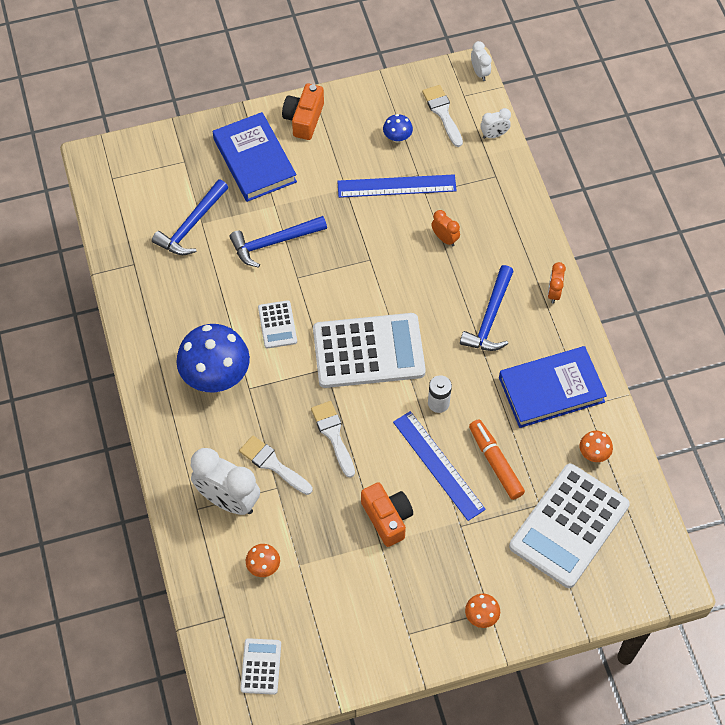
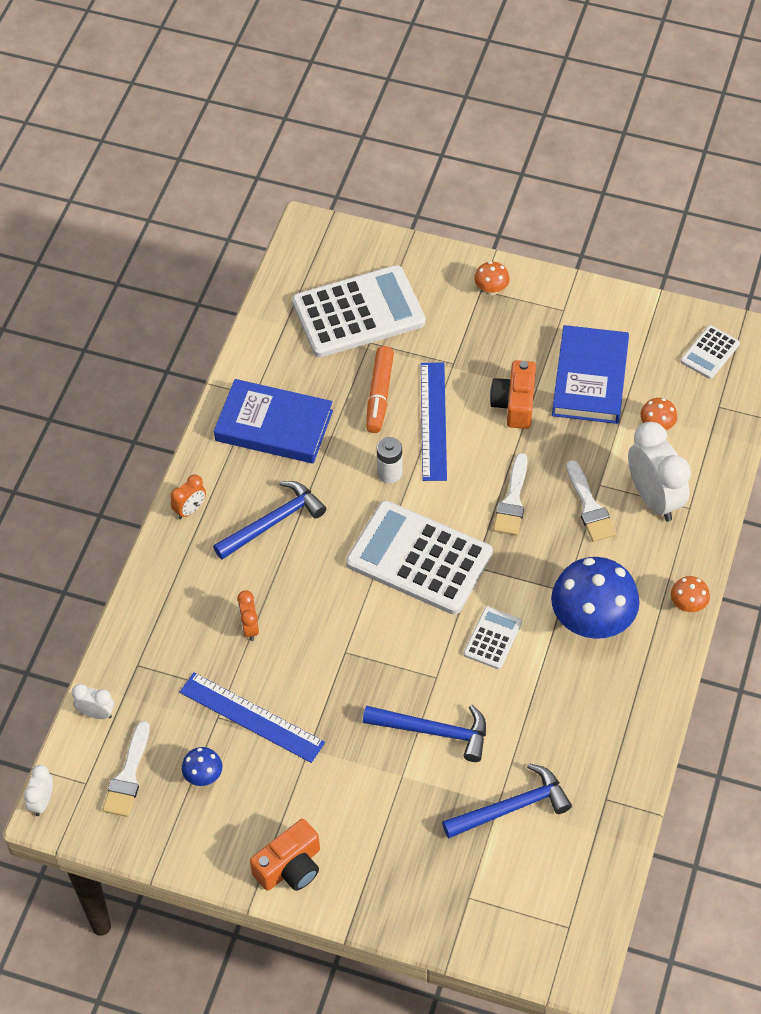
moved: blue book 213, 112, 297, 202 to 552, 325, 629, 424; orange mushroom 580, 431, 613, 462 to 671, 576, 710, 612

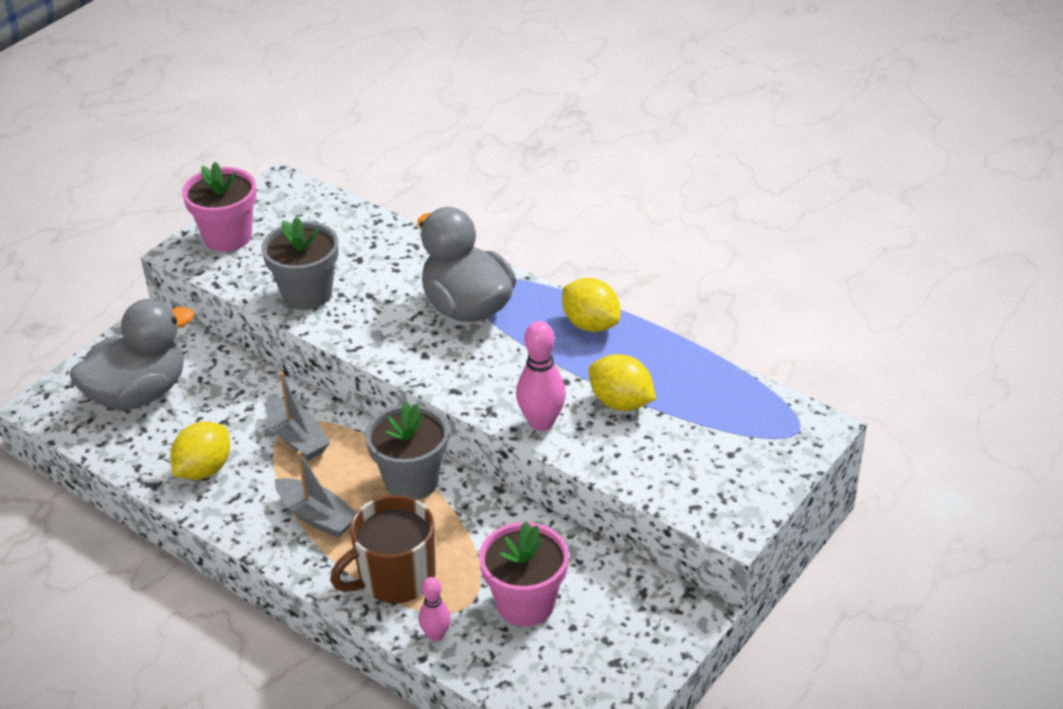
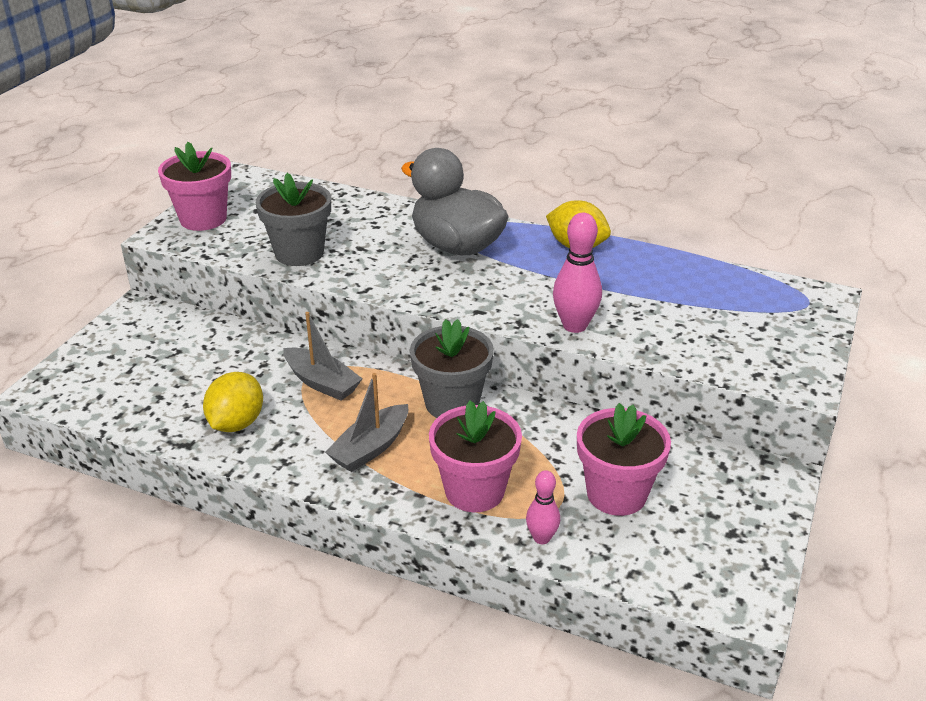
removed: grey duck 70, 299, 194, 411; yellow lemon 589, 354, 656, 411
replaced: brown mug 330, 495, 436, 603 to pink flower pot 429, 401, 522, 512
turned: grey boat 275, 451, 356, 537 = 325, 373, 408, 472 105 degrees clockwise

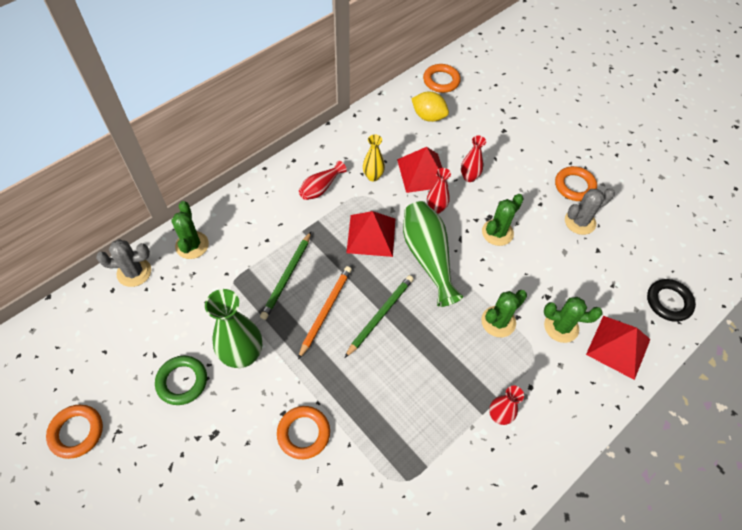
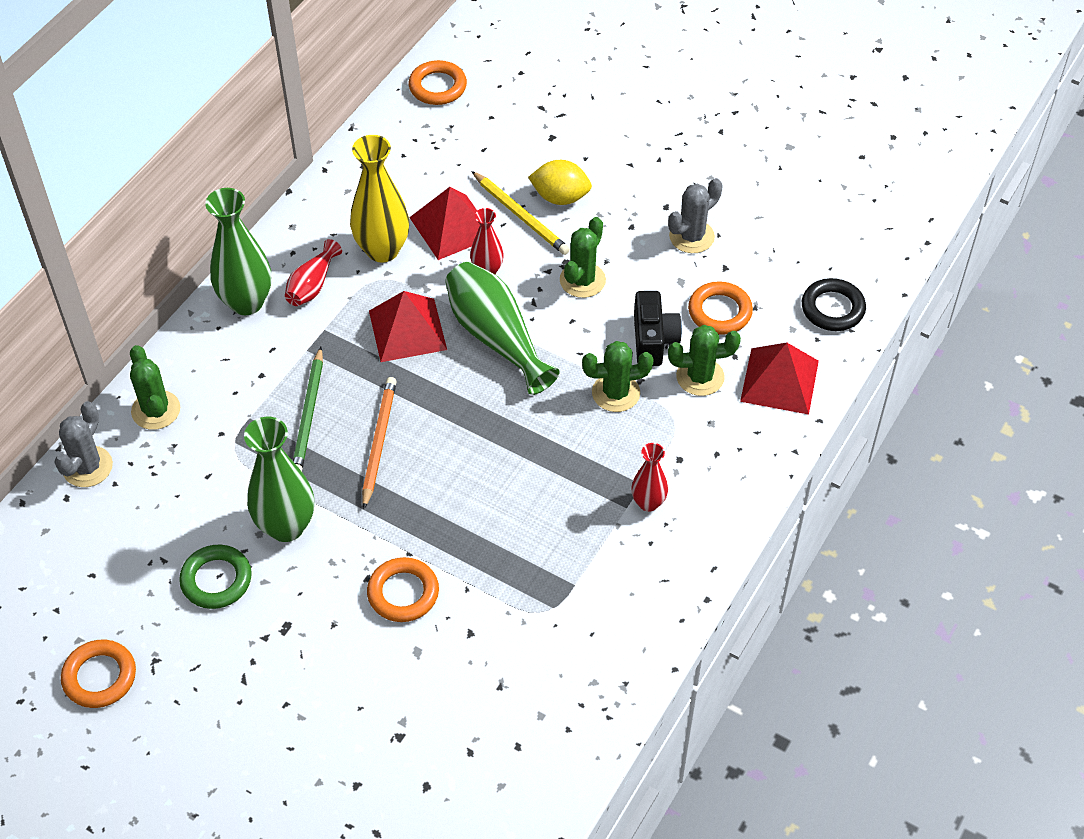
removed: green pencil 345, 275, 414, 358
added: green vase 205, 188, 272, 315; black camera 634, 291, 682, 366
moved: yellow lemon 411, 91, 449, 122 to 528, 160, 592, 205; orange ring 555, 166, 597, 201 to 688, 281, 753, 335
replaced: red vase 461, 136, 486, 182 to yellow pencil 471, 171, 570, 255
turned: grey cactus 96, 239, 151, 287 = 54, 401, 113, 487 45 degrees counterclockwise; green cactus 481, 290, 527, 337 = 582, 341, 654, 412 45 degrees clockwise
resized: yellow vase 363, 134, 385, 181 = 350, 135, 409, 263 x1.78

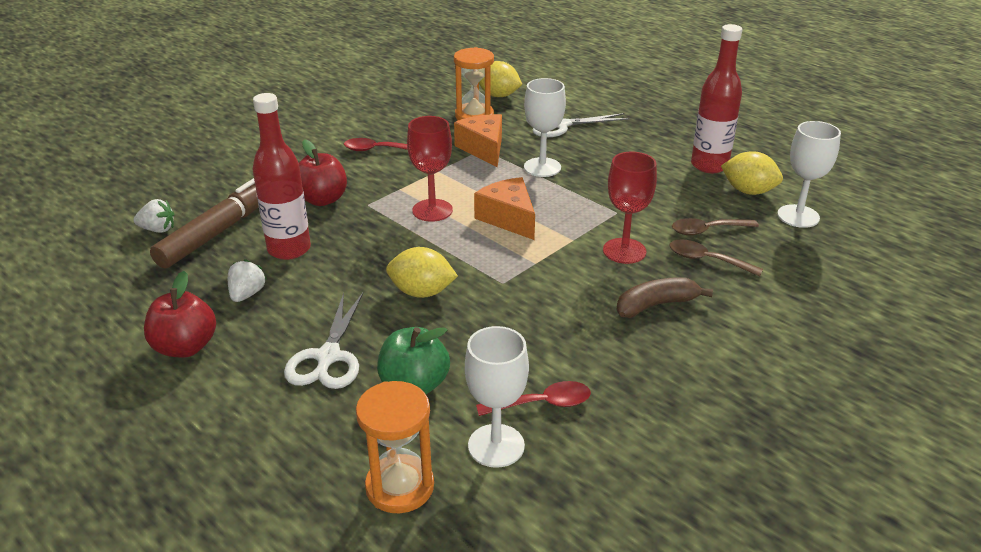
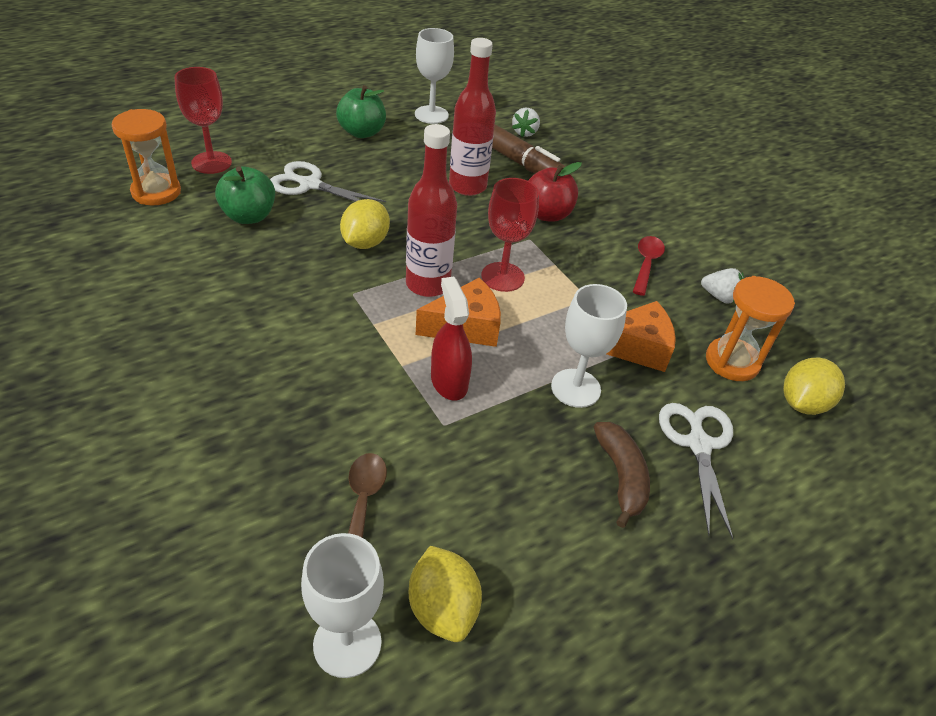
removed: red spoon 476, 381, 591, 416; brown spoon 669, 239, 763, 277
added: red spray bottle 431, 277, 472, 401
moved: red goblet 603, 152, 657, 264 to 174, 67, 232, 174; red bottle 691, 24, 742, 173 to 406, 124, 457, 297; white goblet 465, 326, 529, 468 to 415, 28, 454, 124; brown banana 616, 277, 713, 318 to 594, 422, 650, 528; white strawberry 228, 259, 266, 302 to 701, 268, 744, 304
recoloured: red apple 144, 271, 216, 358 to green apple 336, 85, 386, 138
turned: yellow lemon 721, 151, 783, 195 = 409, 546, 482, 642 60 degrees counterclockwise

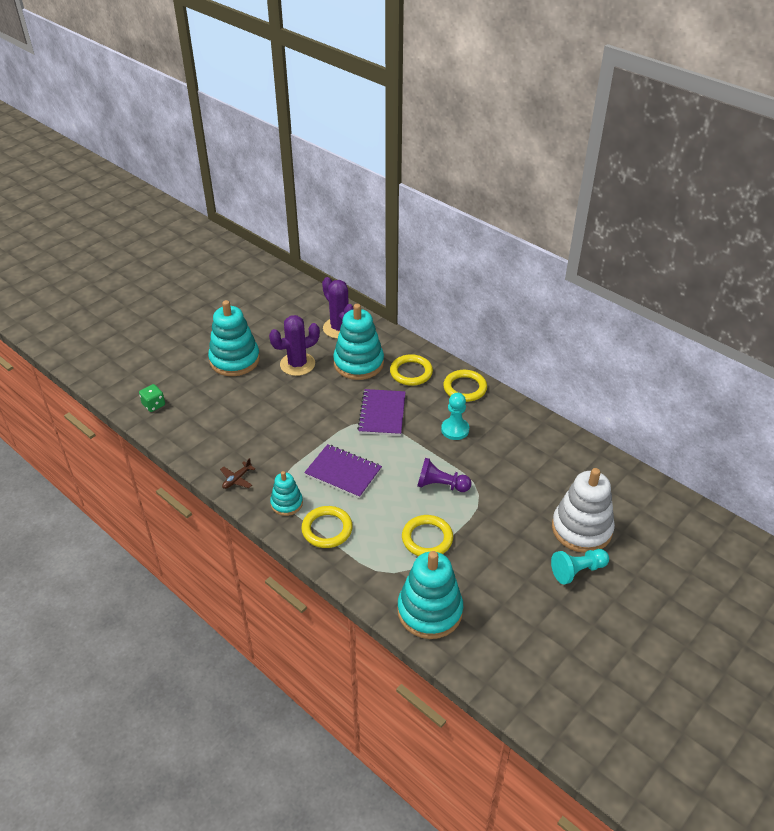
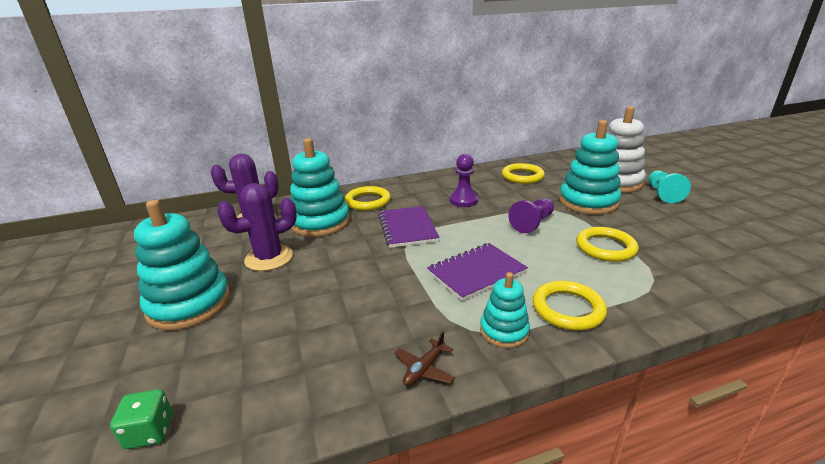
moved: yellow ring 443, 370, 487, 402 to 502, 163, 545, 184; turquoise stacking toy 397, 551, 463, 639 to 559, 120, 621, 215
recoloured: turquoise pawn 441, 393, 469, 440 to purple pawn 450, 154, 478, 207
turned: purple cactus 269, 315, 320, 376 = 217, 183, 297, 271 60 degrees clockwise; purple notebook 357, 389, 406, 436 = 378, 206, 440, 248 45 degrees clockwise; brown plane 220, 458, 255, 489 = 394, 332, 455, 386 60 degrees clockwise

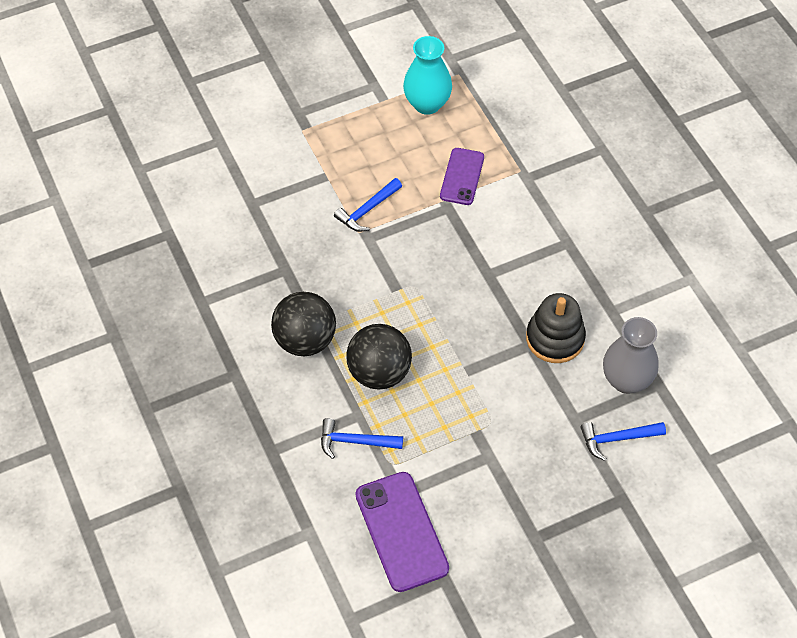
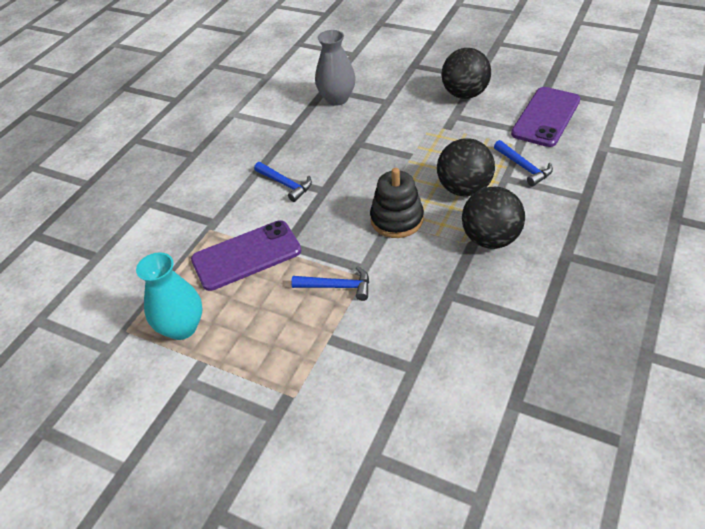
added: black ball 441, 48, 491, 99
moved: blue hammer 580, 422, 666, 461 to 254, 162, 312, 202; black stacking toy 526, 293, 586, 363 to 370, 168, 424, 238
resized: purple phone 440, 148, 484, 205 = 191, 220, 301, 291 x1.56

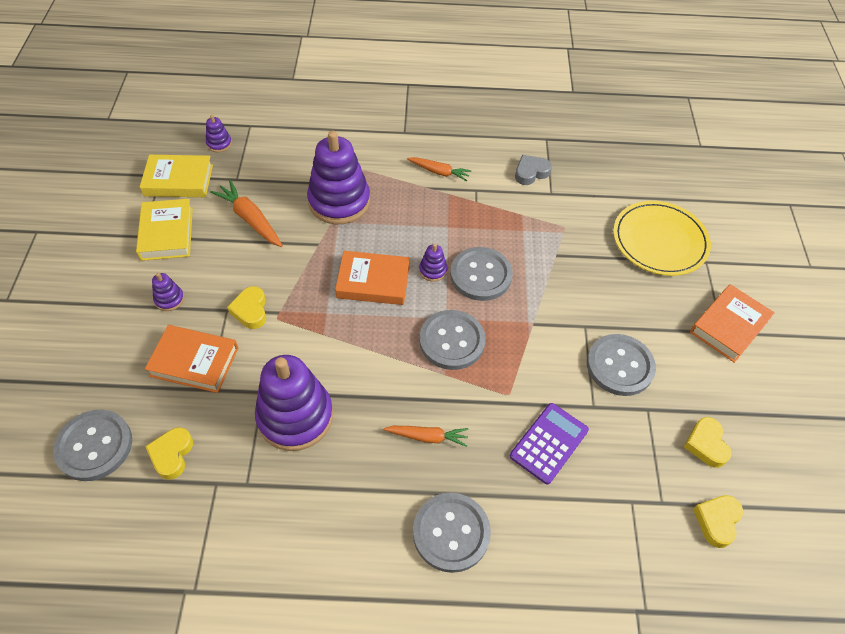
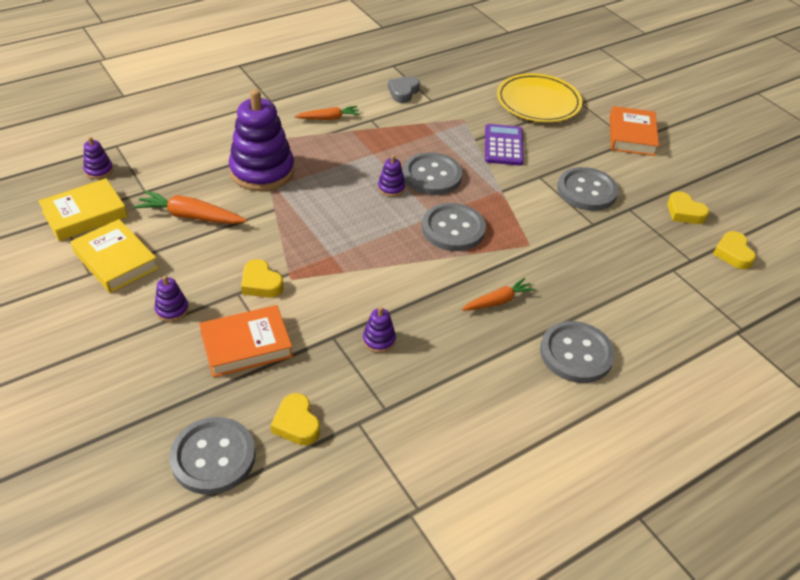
removed: orange book 335, 251, 410, 305
moved: purple calculator 510, 403, 589, 484 to 485, 124, 524, 166
resized: purple stacking toy 255, 355, 333, 451 = 363, 307, 396, 353 x0.43

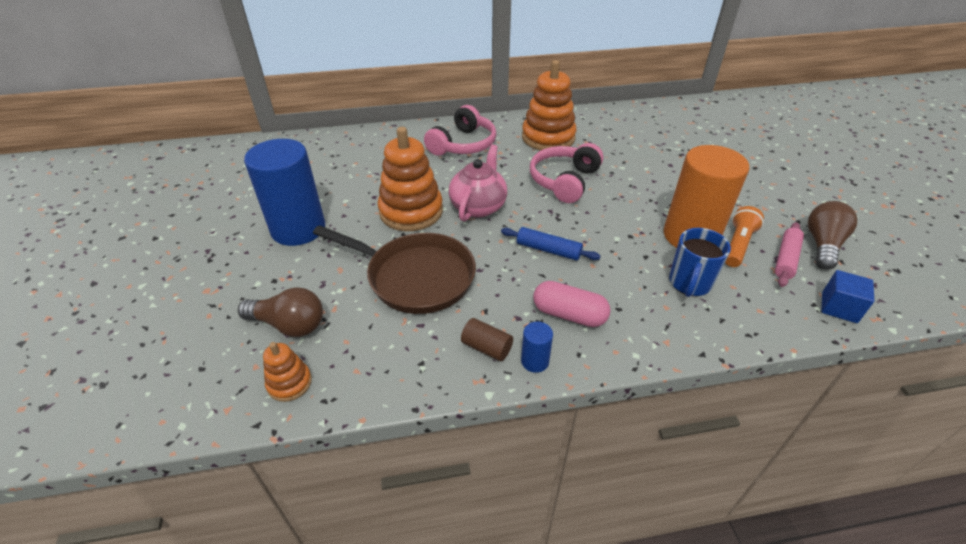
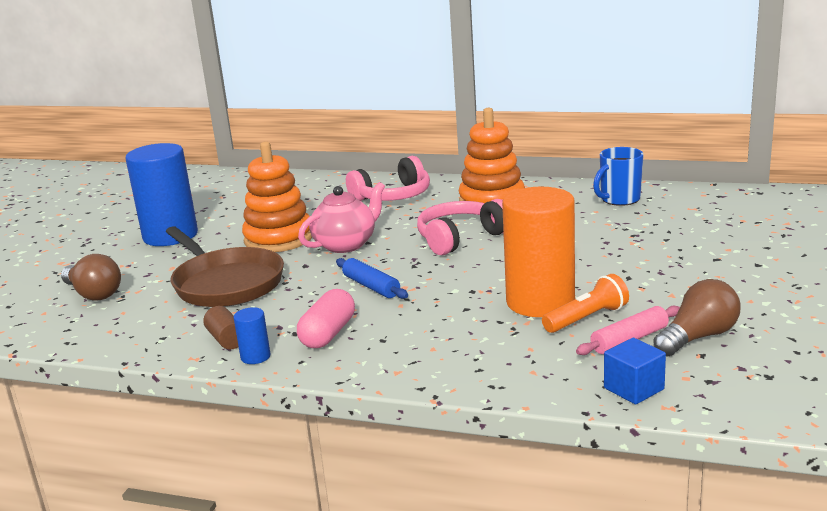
removed: orange stacking toy 263, 342, 312, 402
moved: blue mug 669, 228, 731, 297 to 593, 147, 644, 206
turned: pink capsule 533, 281, 610, 327 = 297, 289, 355, 348 60 degrees clockwise

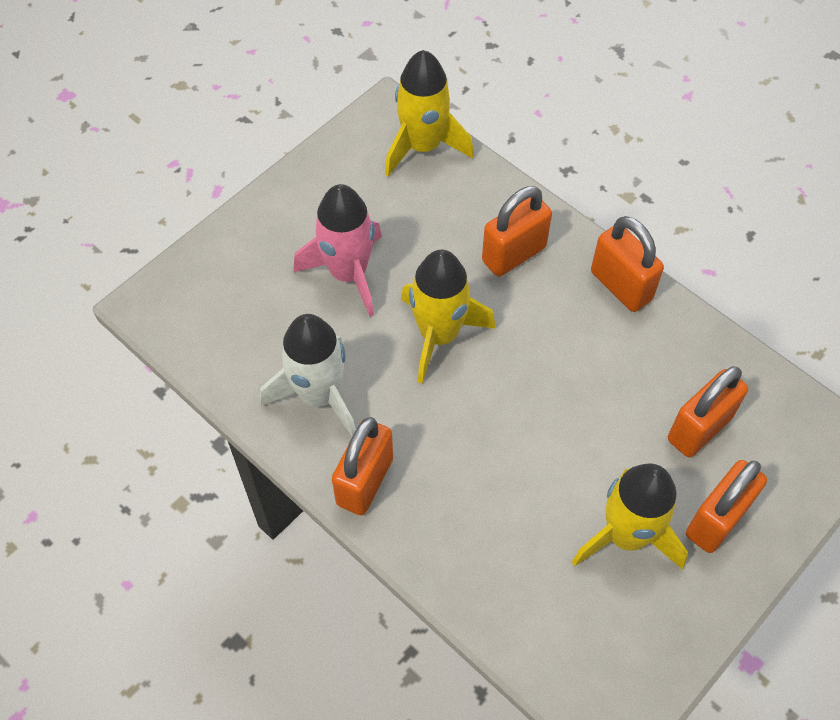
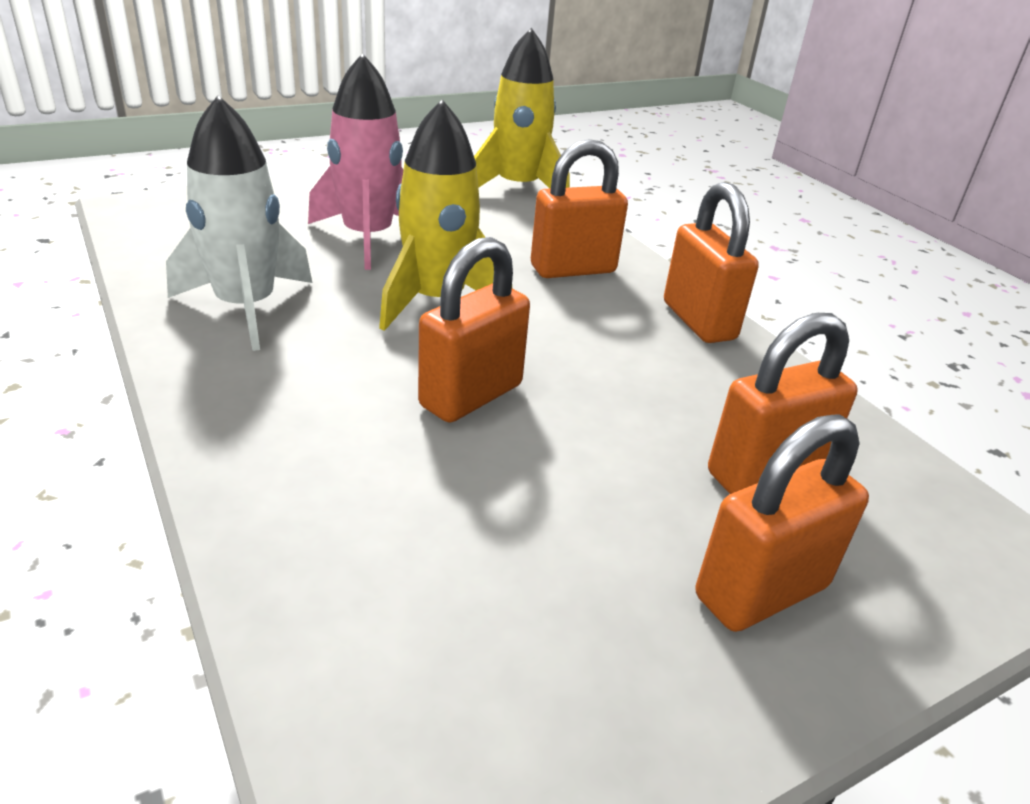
removed: yellow rocket 572, 463, 688, 569
moved: orange padlock 332, 417, 393, 515 to 418, 237, 530, 423

